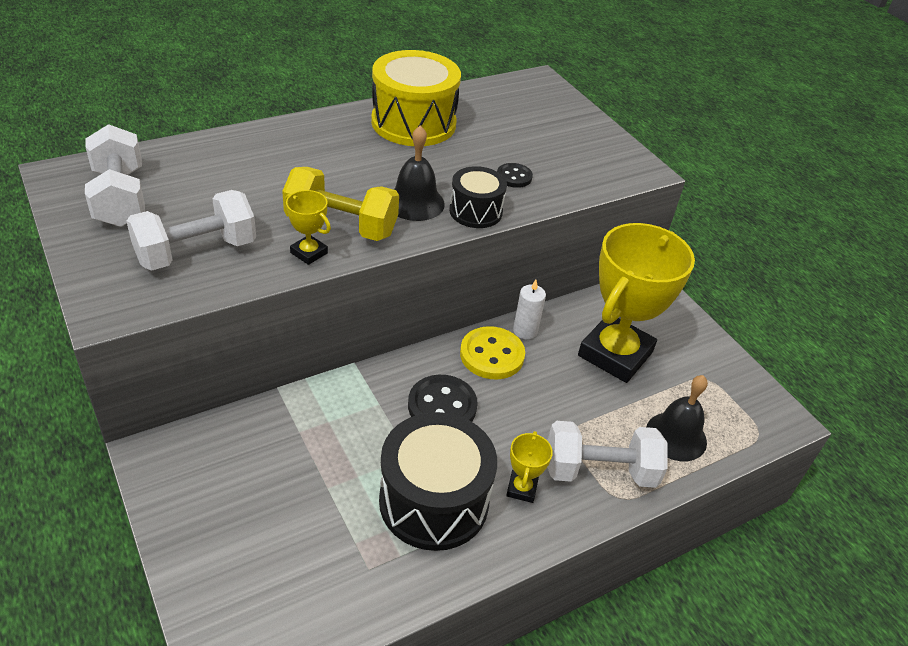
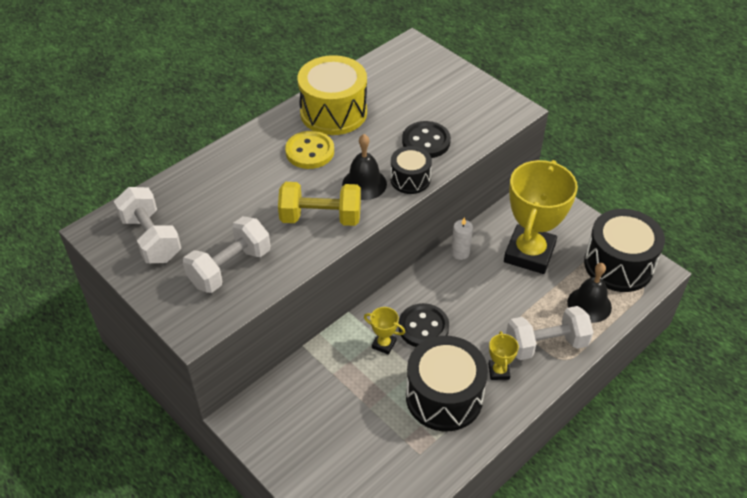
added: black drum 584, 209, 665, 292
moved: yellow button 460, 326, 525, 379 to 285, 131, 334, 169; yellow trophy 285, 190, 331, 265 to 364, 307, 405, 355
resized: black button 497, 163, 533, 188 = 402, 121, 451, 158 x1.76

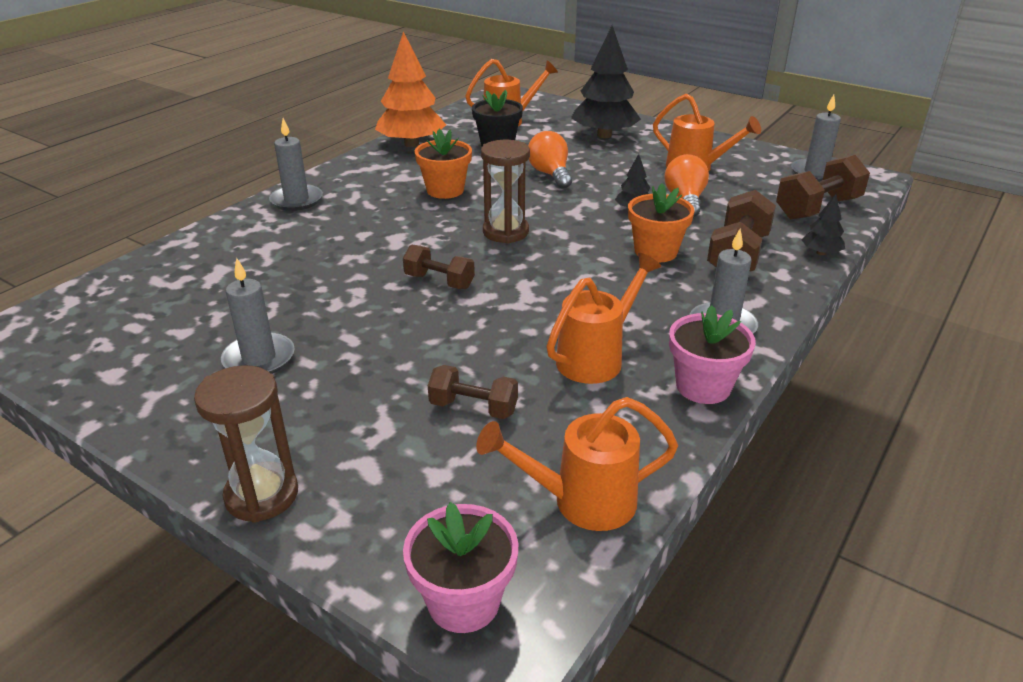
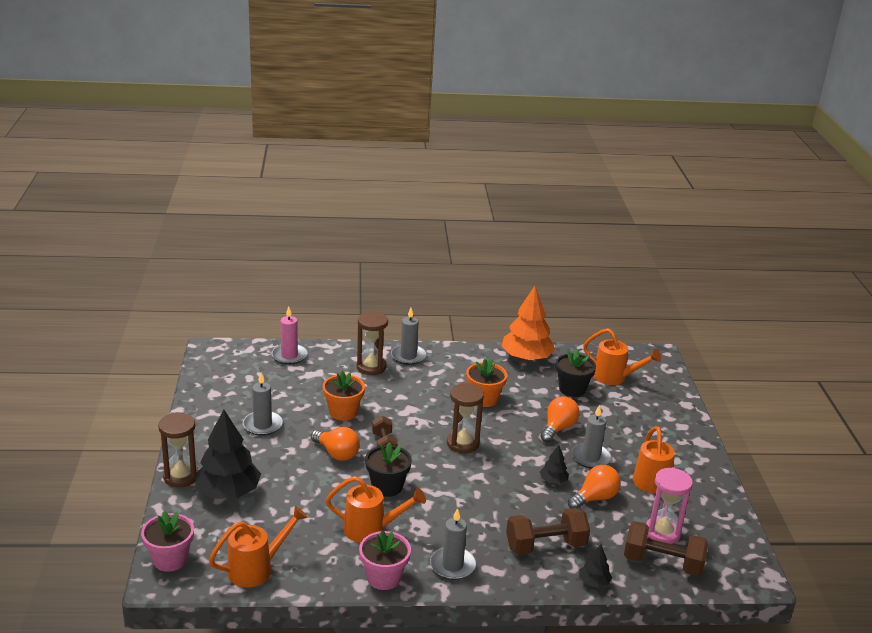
removed: brown dumbbell 428, 365, 518, 419
added: pink candle 271, 306, 308, 365; orange light bulb 311, 427, 360, 461; brown hourglass 357, 311, 388, 375; black flower pot 365, 442, 412, 497; pink hourglass 646, 467, 693, 544
moved: black tree 571, 26, 641, 138 to 194, 409, 261, 499; orange flower pot 628, 183, 695, 262 to 323, 371, 365, 421; grey candle 791, 95, 841, 182 to 571, 405, 611, 469
turned: orange watering can 476, 397, 678, 531 = 209, 506, 308, 587 105 degrees clockwise

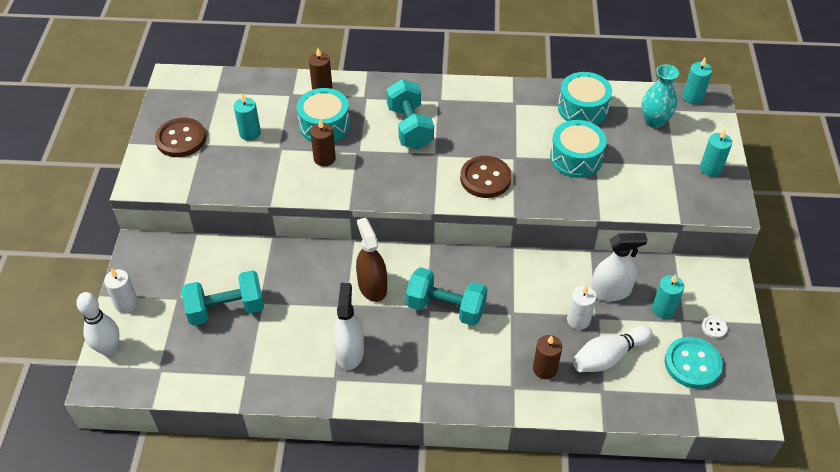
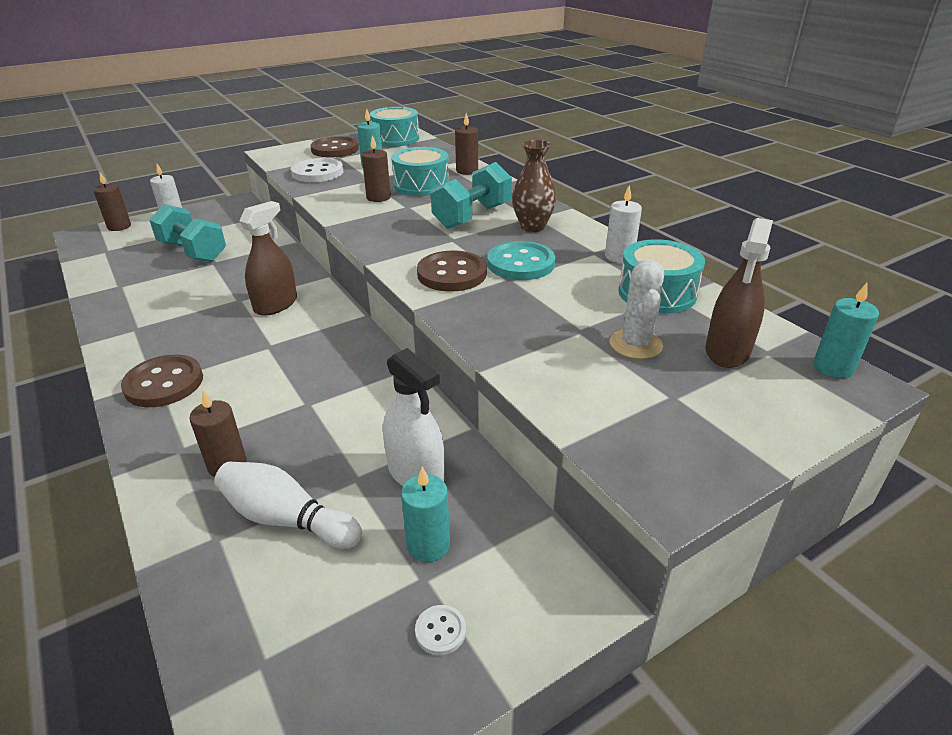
removed: white spray bottle 333, 283, 364, 370; turquoise dumbbell 406, 267, 487, 326; turquoise candle 700, 129, 732, 177
added: brown button 121, 354, 203, 407; white button 291, 158, 343, 182; brown vase 512, 140, 557, 232; white cactus 610, 259, 664, 359
moved: turquoise drum 550, 120, 607, 178 to 370, 107, 419, 146; turquoise button 665, 337, 723, 389 to 487, 241, 555, 280; white candle 567, 285, 596, 330 to 605, 185, 642, 263
replaced: white bowling pin 76, 292, 119, 356 to brown candle 93, 172, 131, 231; turquoise vase 641, 64, 679, 128 to brown spray bottle 705, 218, 773, 368

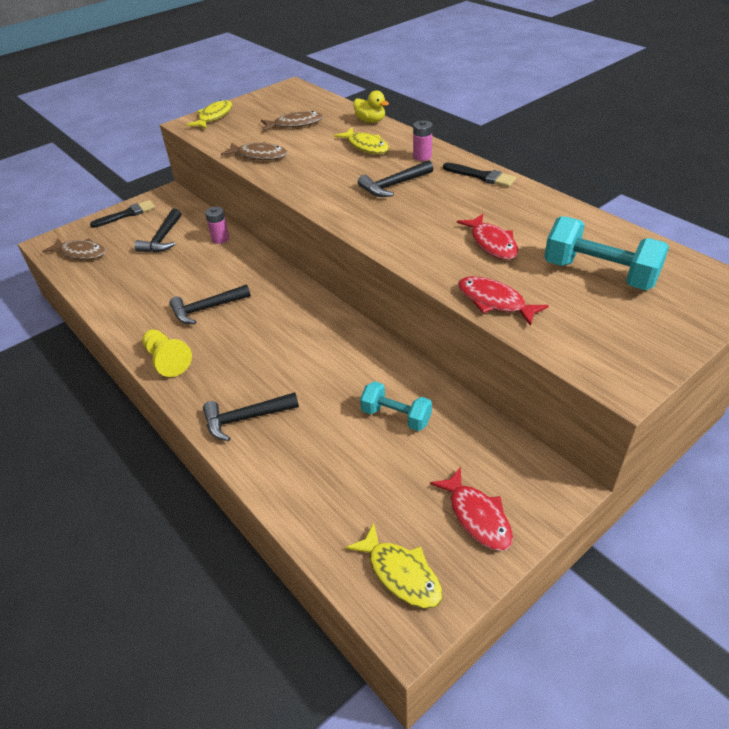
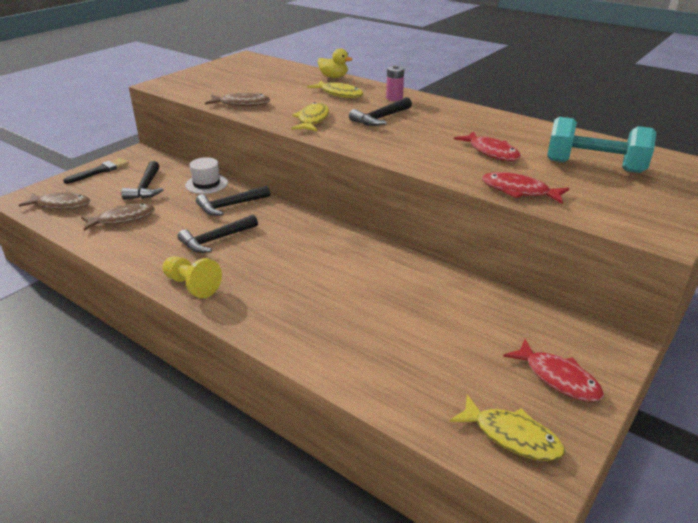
removed: turquoise dumbbell 360, 381, 432, 431; black brush 443, 162, 516, 187
moved: brown fish 261, 111, 323, 131 to 81, 203, 155, 231; black hammer 203, 392, 299, 441 to 196, 185, 270, 216; yellow fish 186, 100, 232, 129 to 291, 102, 329, 131
replaced: pink battery 205, 207, 229, 244 to white hat 185, 157, 228, 194

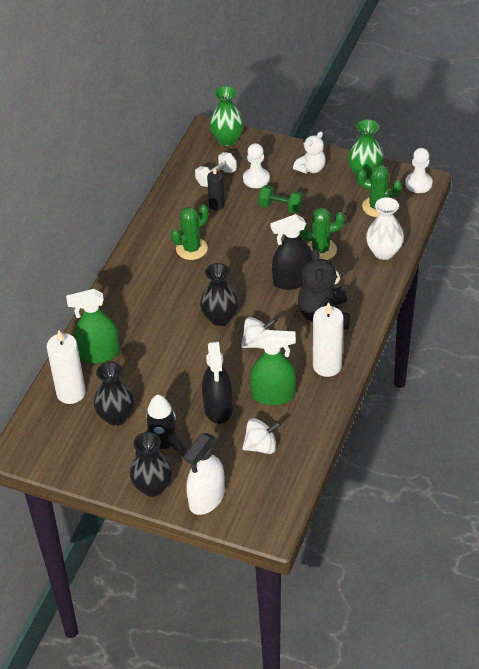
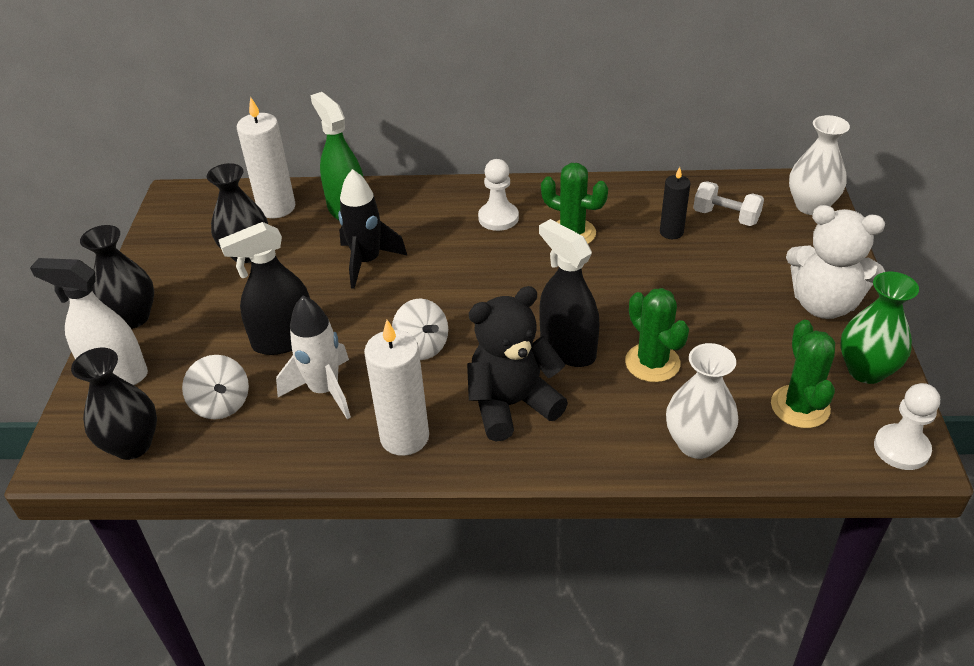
removed: green dumbbell 258, 185, 303, 213
moved: black vase 200, 263, 239, 326 to 71, 348, 157, 460; black rocket 136, 395, 187, 457 to 338, 169, 408, 289; white pawn 243, 143, 270, 188 to 478, 159, 519, 231
replaced: green spray bottle 250, 330, 296, 405 to white rocket 276, 296, 351, 419
recoloured: green vase 210, 86, 244, 146 to white vase 789, 115, 850, 215
resized: white teddy bear 293, 131, 326, 174 = 786, 205, 885, 319 x1.60

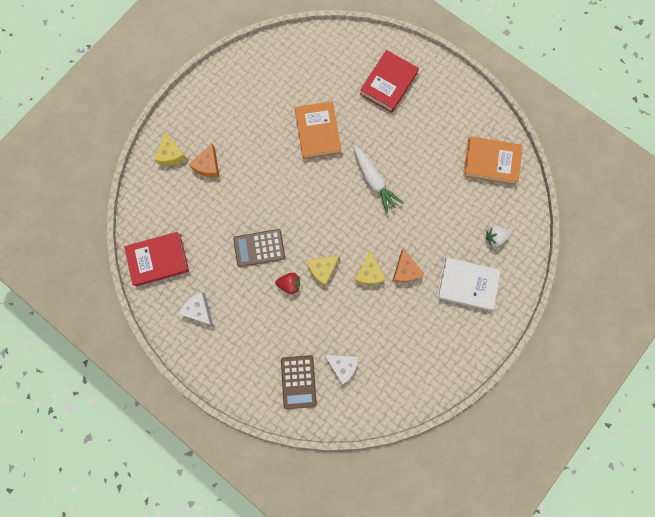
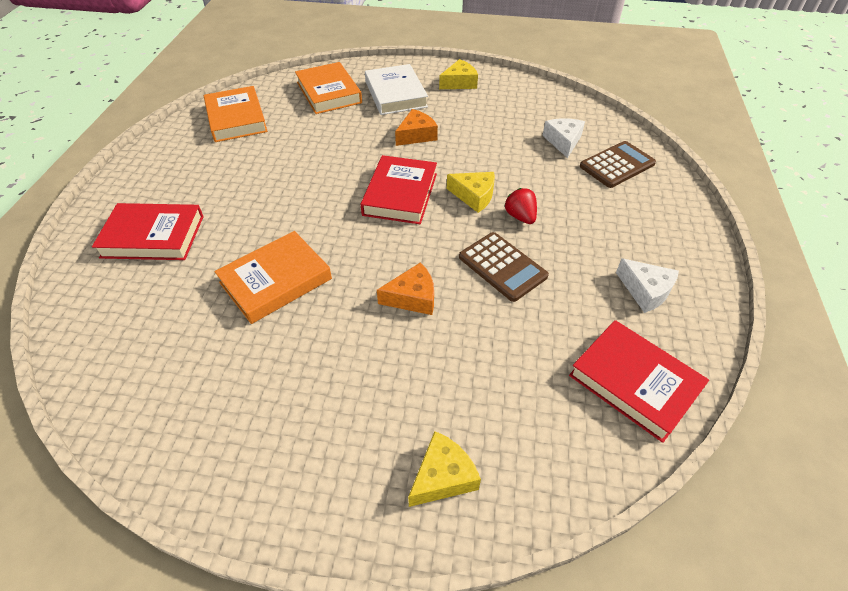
removed: white carrot 353, 145, 403, 213
added: red book 360, 155, 437, 224
moved: orange cheese 189, 143, 219, 177 to 377, 262, 434, 315; yellow cheese 354, 251, 386, 285 to 439, 59, 478, 89
replaced: white strawberry 486, 225, 511, 247 to orange book 295, 62, 362, 114
turned: white cheese 179, 292, 213, 325 = 616, 258, 679, 313 60 degrees counterclockwise

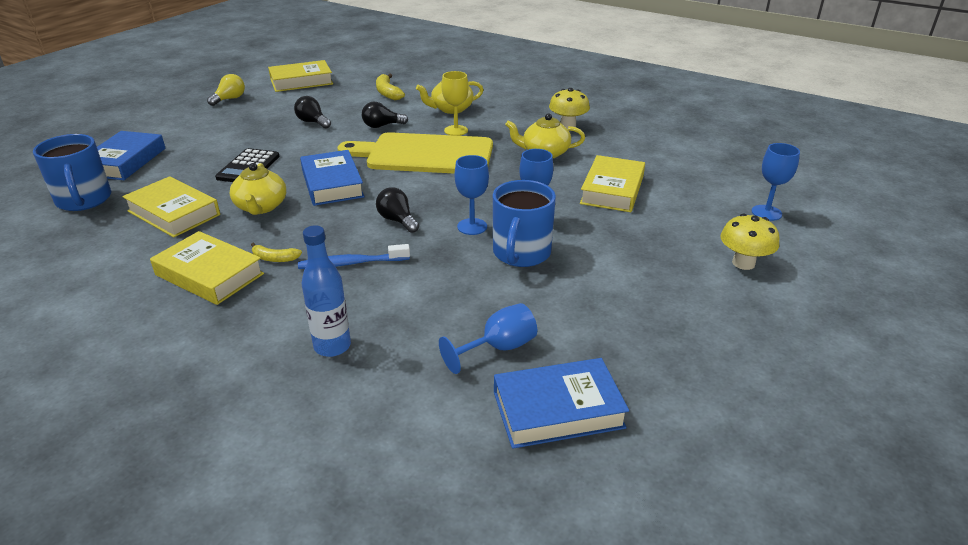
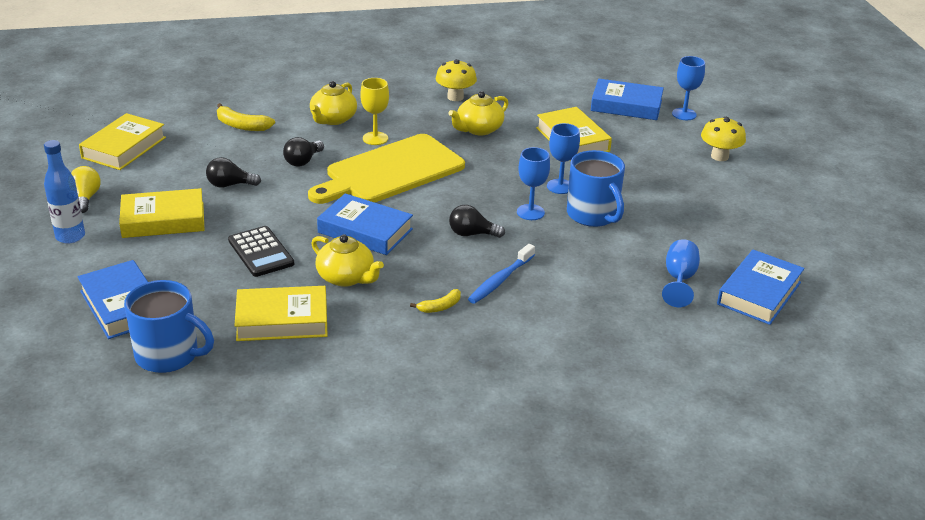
added: blue book 591, 79, 664, 120
moved: blue bottle 302, 225, 351, 357 to 44, 140, 85, 244; yellow book 150, 231, 264, 305 to 119, 188, 205, 238

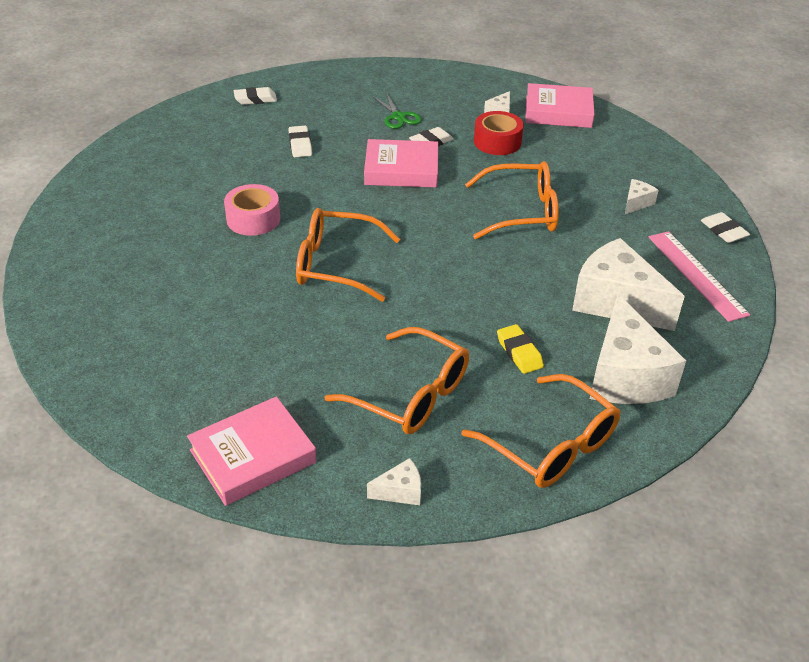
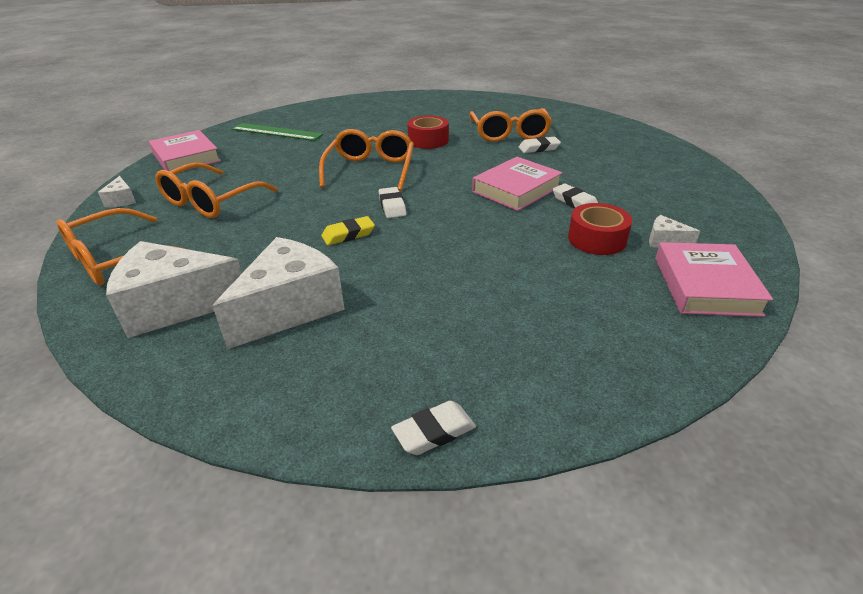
removed: green scissors 372, 92, 422, 129; white cheese 625, 179, 659, 214; pink ruler 648, 231, 750, 322
added: green ruler 232, 123, 323, 141
moved: yellow eraser 497, 324, 544, 374 to 321, 216, 375, 245; white eraser 234, 87, 277, 105 to 378, 187, 407, 218; orange glasses 465, 161, 559, 239 to 469, 108, 552, 142
recoloured: pink tape 224, 184, 280, 236 to red tape 407, 116, 449, 149
turned: pink book 364, 139, 438, 188 = 472, 157, 563, 211 45 degrees clockwise

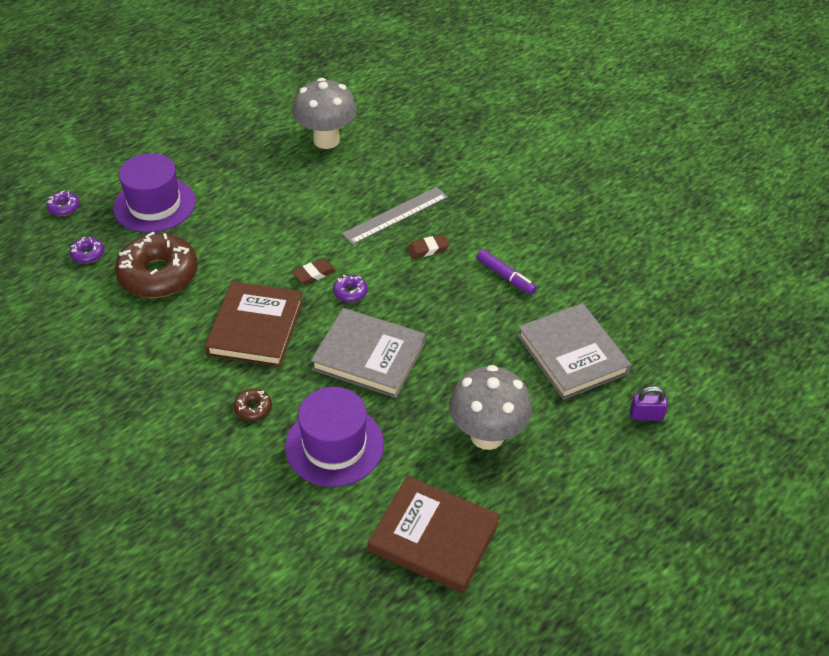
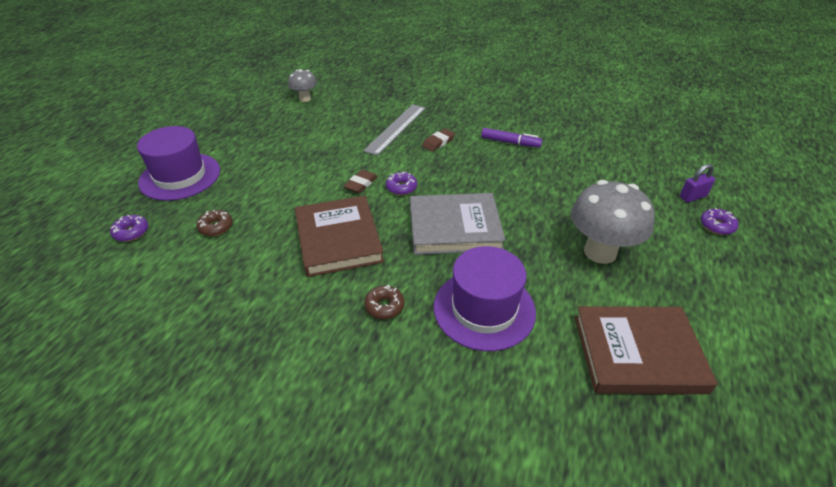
removed: grey book 517, 303, 631, 400
moved: purple donut 46, 191, 80, 216 to 701, 208, 739, 235
resized: brown donut 115, 232, 198, 298 = 196, 210, 233, 236 x0.42; grey mushroom 293, 78, 357, 149 = 288, 69, 317, 102 x0.54

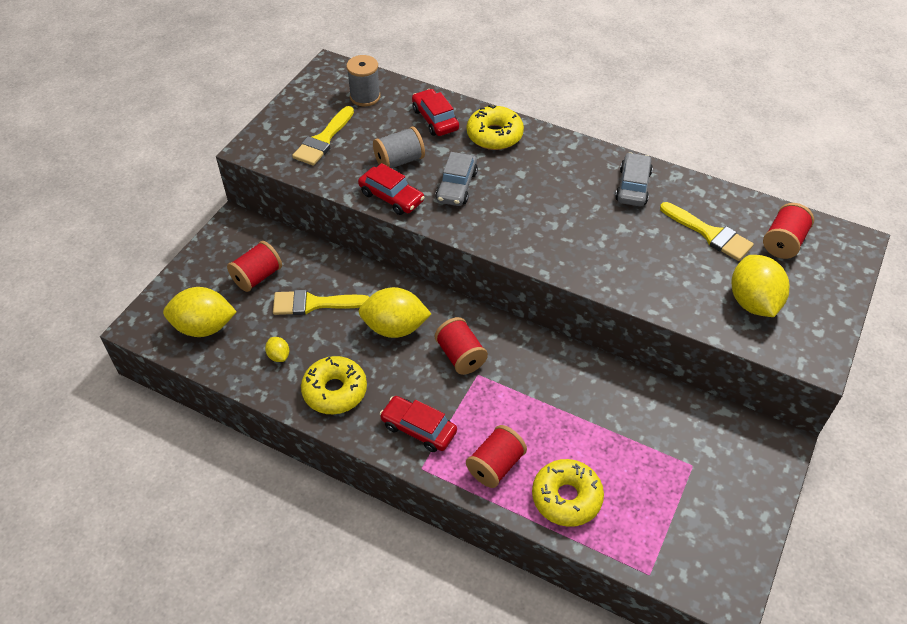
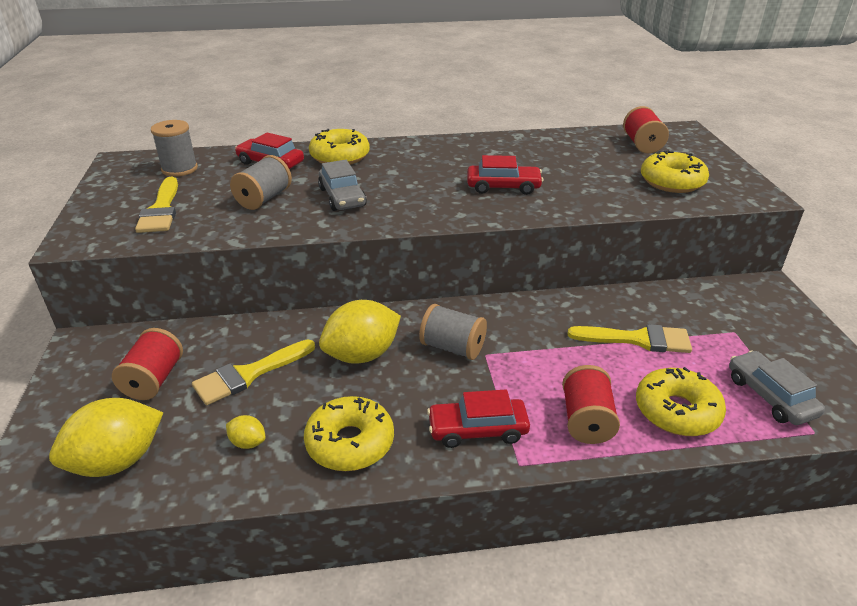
moved: red car 358, 163, 425, 215 to 467, 155, 543, 195; yellow brush 660, 202, 754, 261 to 568, 324, 692, 353; grey car 615, 152, 653, 206 to 729, 351, 825, 425
replaced: yellow lemon 731, 255, 789, 317 to yellow donut 641, 150, 709, 193
recoloured: red spool 435, 317, 488, 375 to grey spool 419, 304, 487, 360

